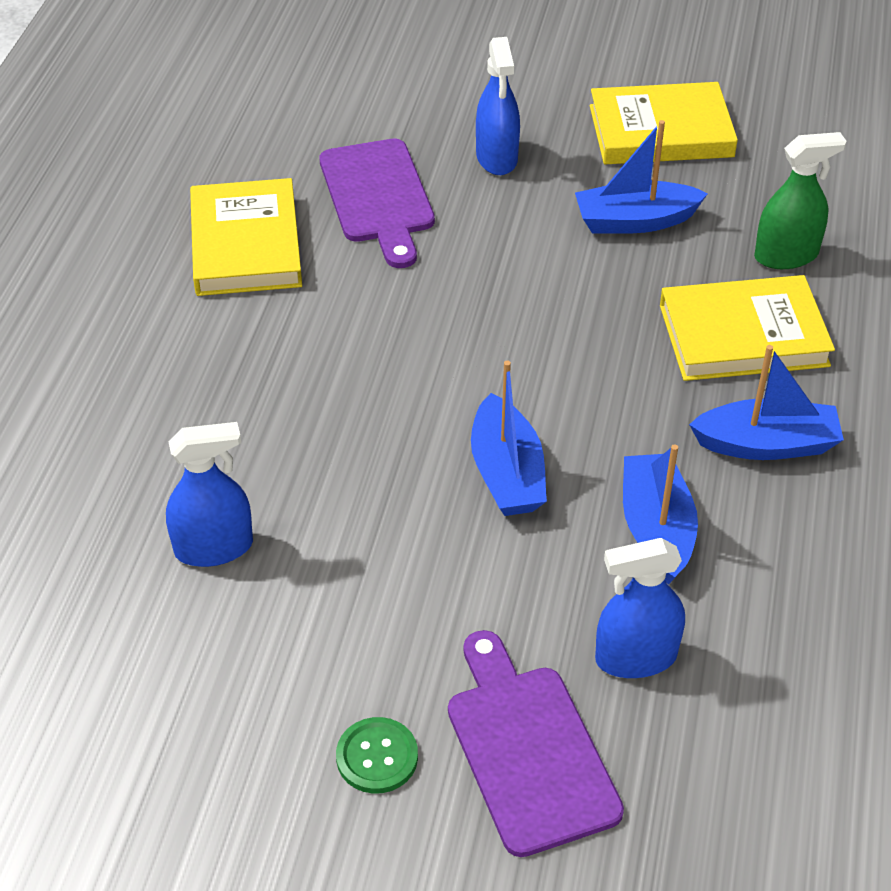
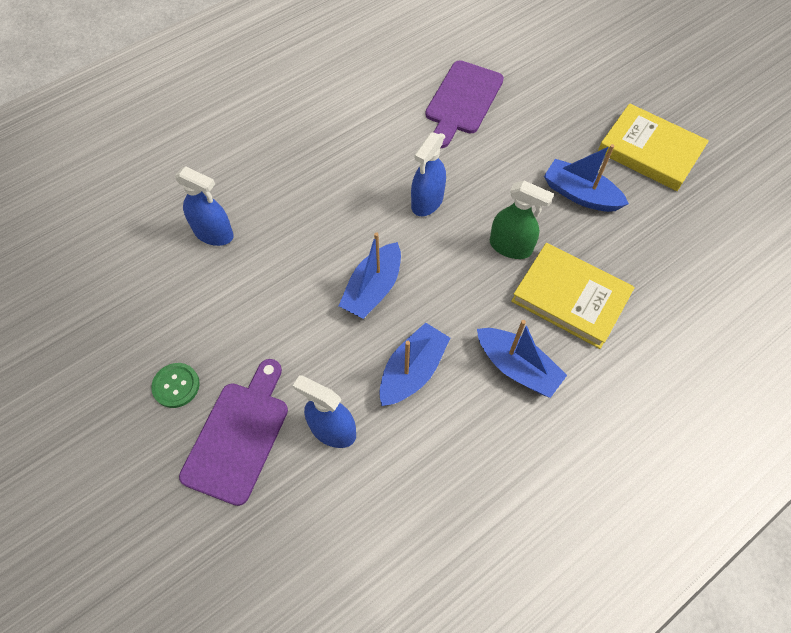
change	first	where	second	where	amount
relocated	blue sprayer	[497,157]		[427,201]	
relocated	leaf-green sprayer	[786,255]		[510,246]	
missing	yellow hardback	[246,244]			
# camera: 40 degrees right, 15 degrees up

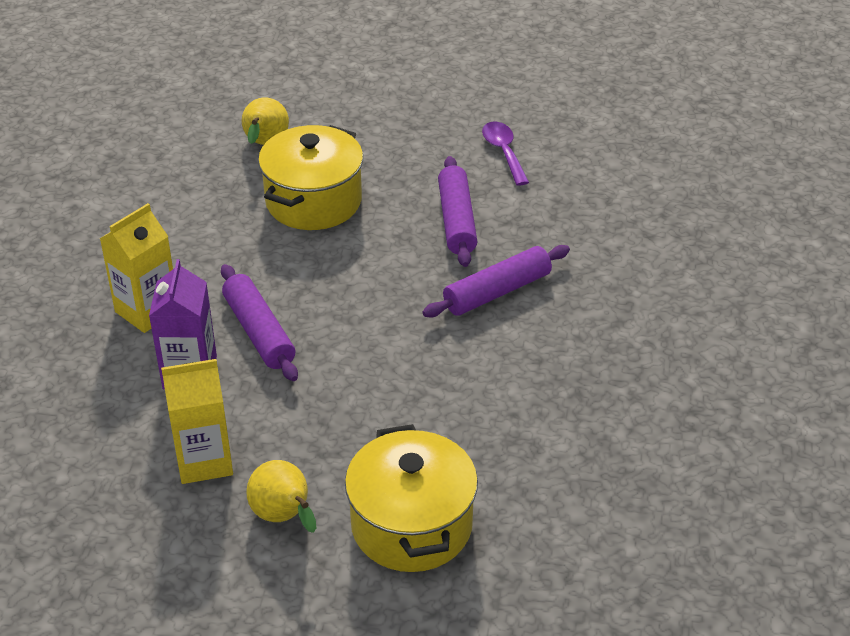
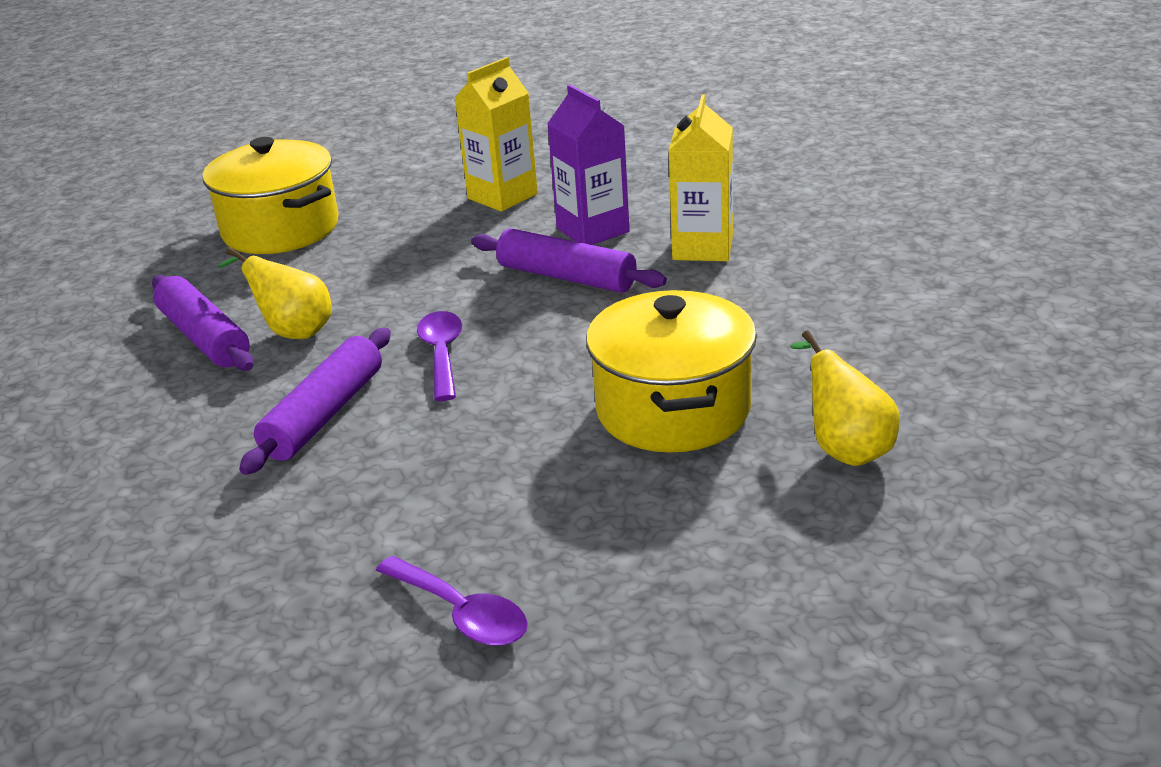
change	first	where	second	where	amount
relocated	royal purple dough roller	[456,220]		[204,337]	
relocated	yellow toy pear	[284,517]		[292,331]	
appeared			royal purple teaspoon	[442,354]	
# camera: 150 degrees right, 10 degrees down

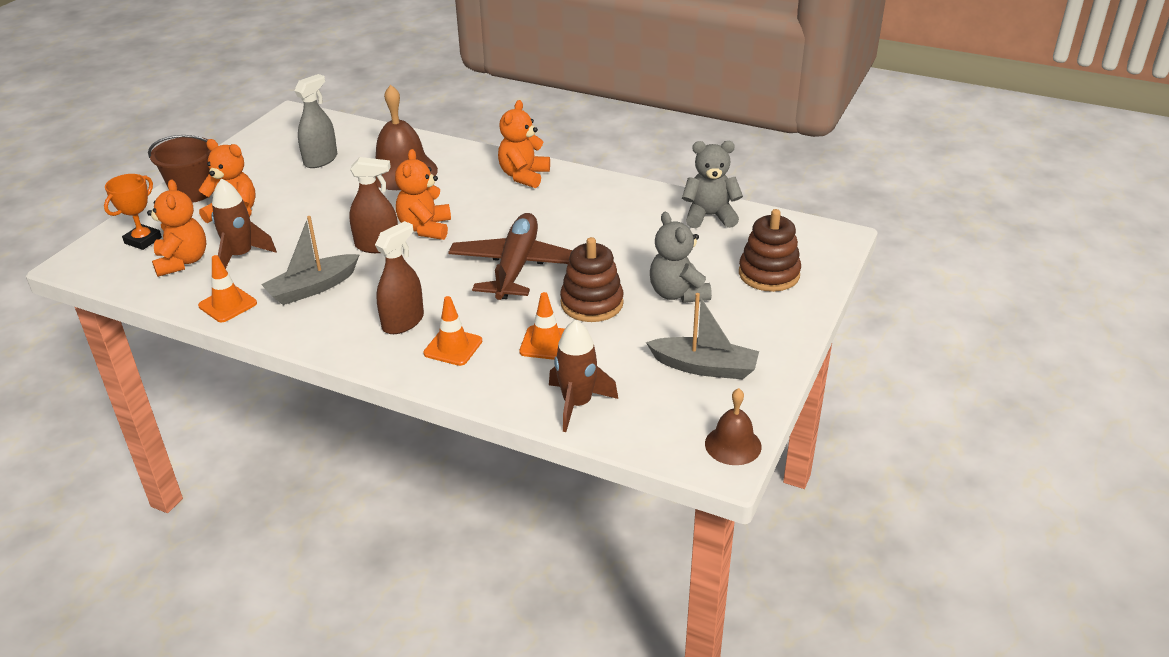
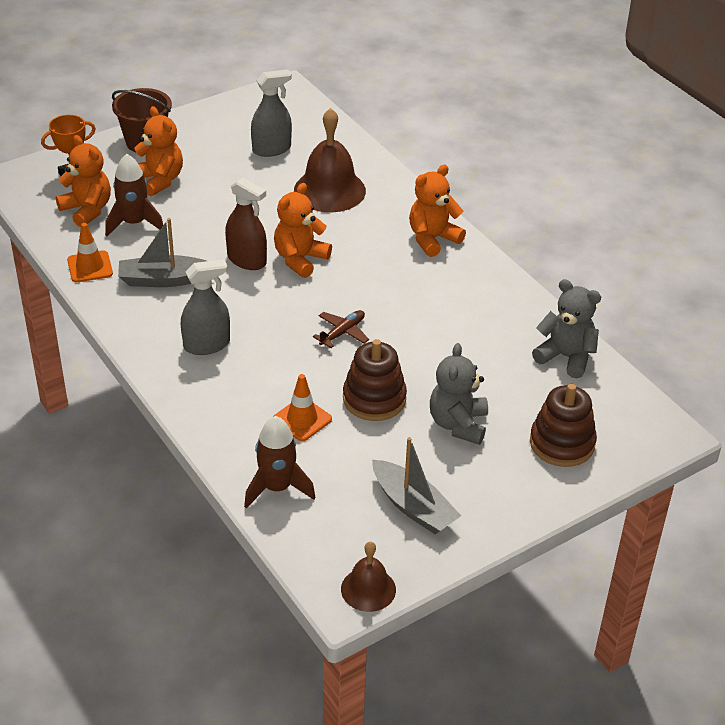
change	first	where	second	where	amount
spun	orange-coloured teddy bear	[182,262]		[87,210]	60 degrees counterclockwise
size	dark brown toy plane	[516,267]		[342,332]	x0.45
colour	dark brown sprayer	[403,322]	grey sprayer	[206,345]	
missing	orange-coloured safety cone	[453,347]			
# camera: 30 degrees right, 5 degrees up

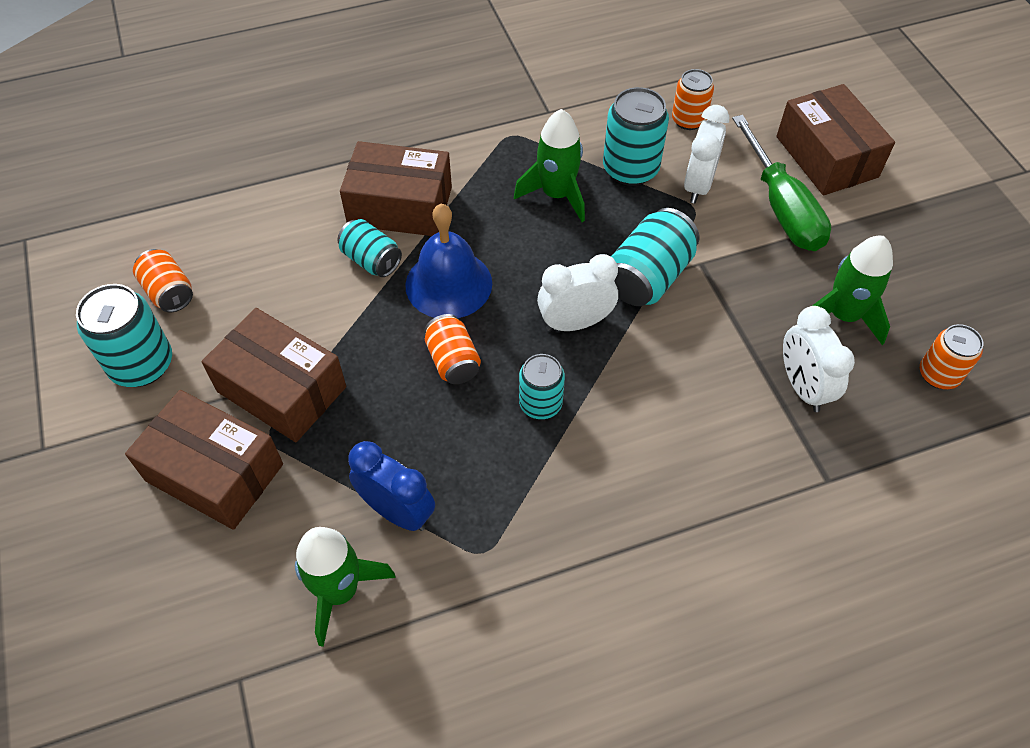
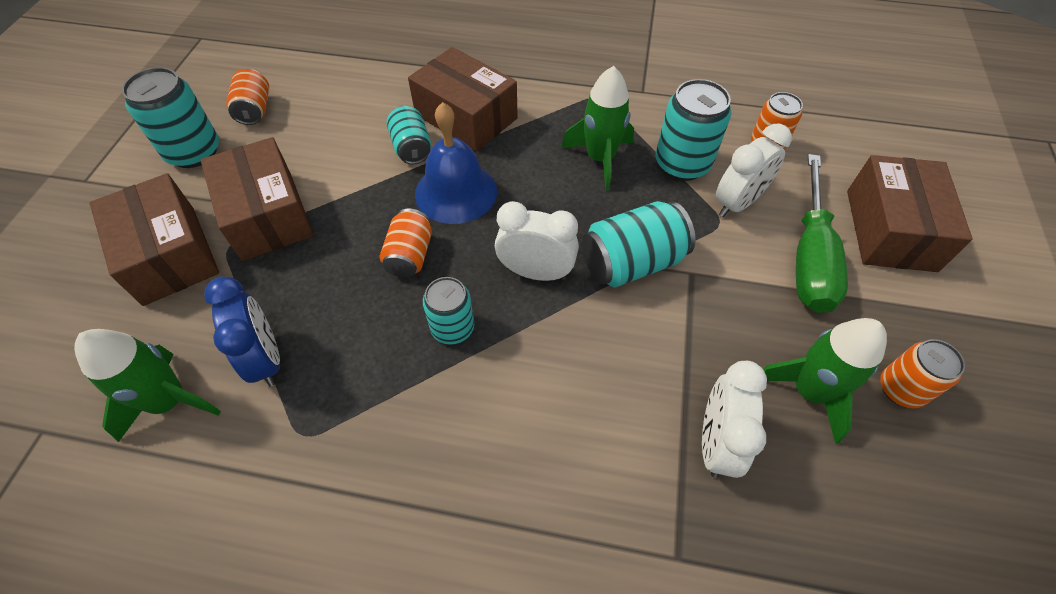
change	first	where	second	where	amount
relocated	orange-coloured can	[938,375]		[901,389]	
# camera: 30 degrees right, 0 degrees up

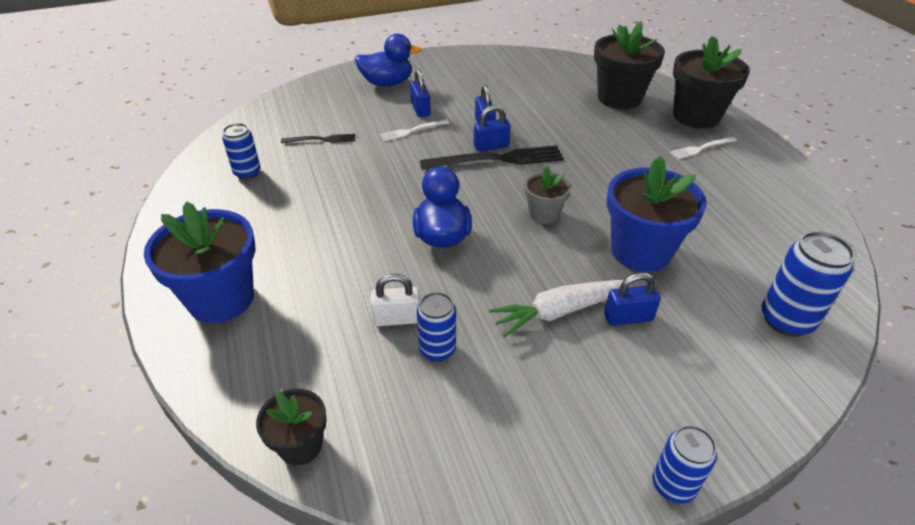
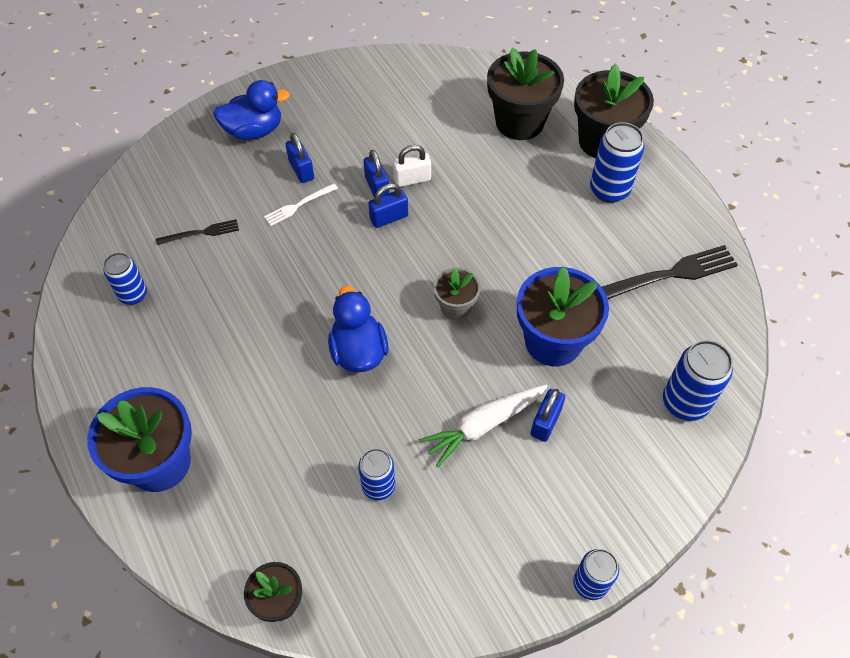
change	first	where	second	where	amount
exchanged	pure white table fork	[701,148]	blue can	[609,190]	
relocated	ebony table fork	[497,159]		[667,275]	
spun	blue small lock	[628,317]		[545,422]	45 degrees counterclockwise
relocated	pure white small lock	[397,318]		[412,179]	
# camera: 10 degrees left, 15 degrees up

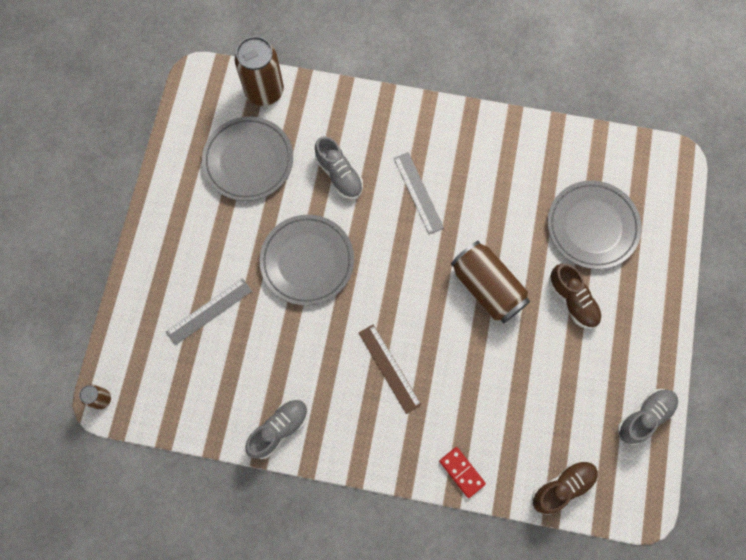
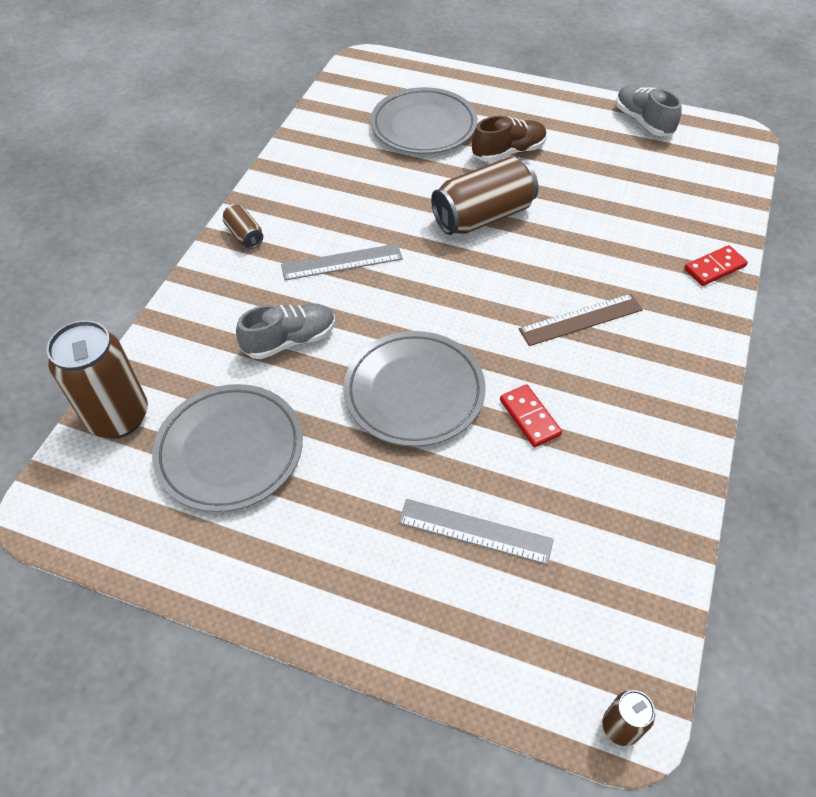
change	first	where	second	where	amount
spun	grey straightedge	[209,311]		[475,531]	45 degrees counterclockwise
missing	grey sneaker	[279,429]			
missing	dark brown sneaker	[562,487]			
appeared			dark brown can	[244,235]	
appeared			red domino tile	[530,417]	
# camera: 80 degrees left, 20 degrees down

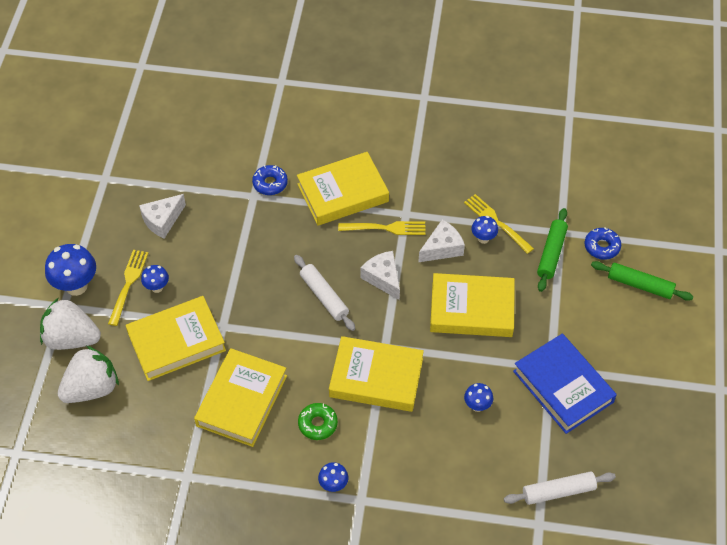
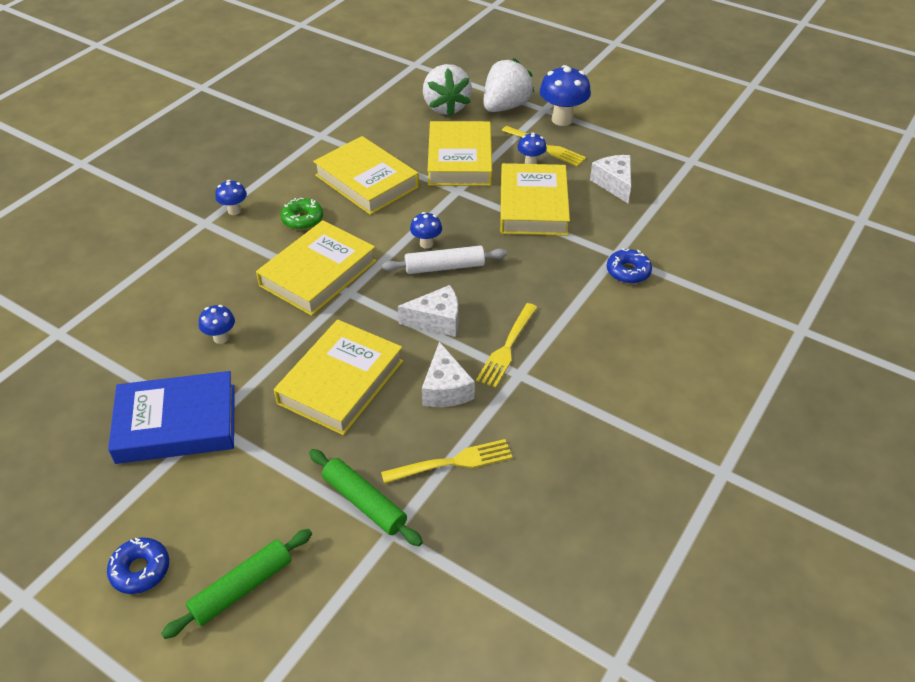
change	first	where	second	where	amount
relocated	yellow hardback	[343,193]		[533,206]	
relocated	blue mushroom	[483,238]		[426,244]	
relocated	blue donut	[602,247]		[140,570]	
missing	pure white dough roller	[558,492]			
# camera: 115 degrees right, 10 degrees down

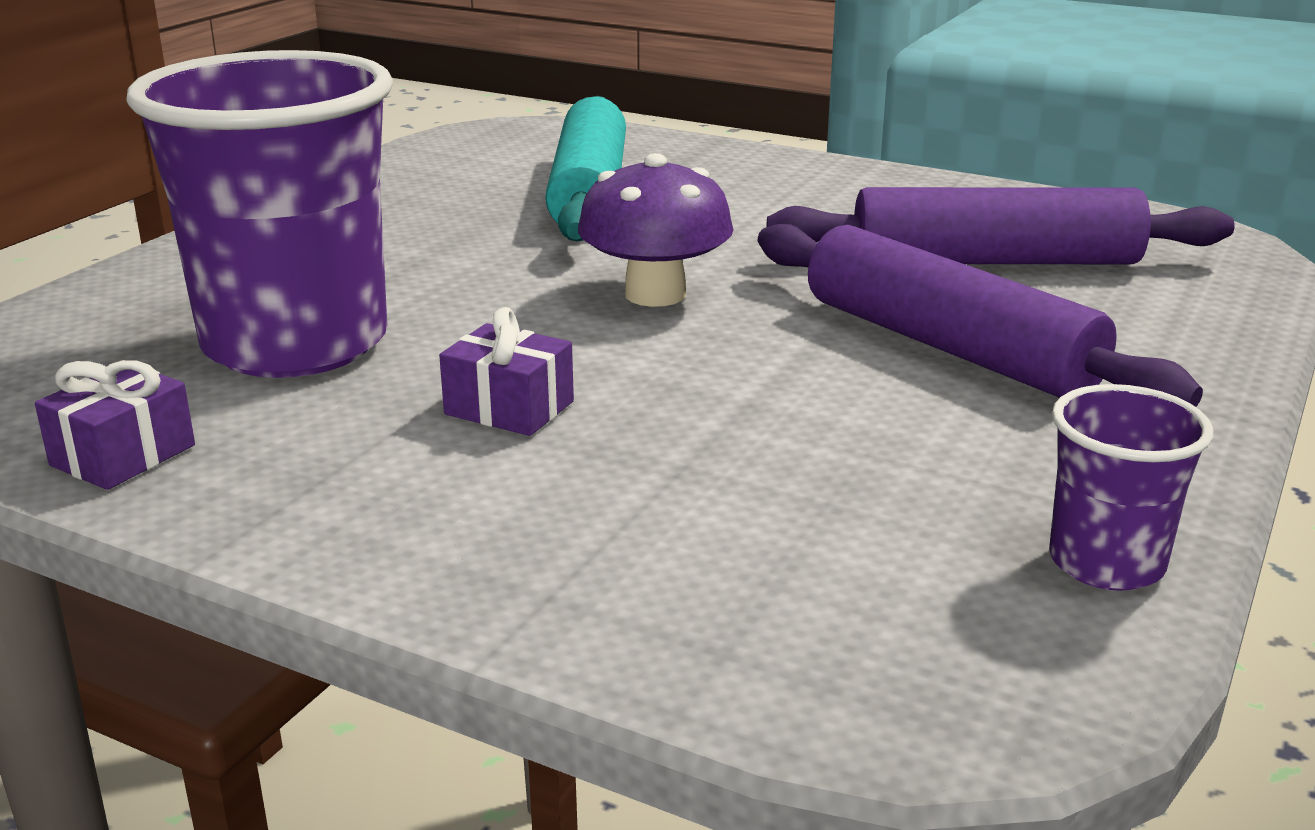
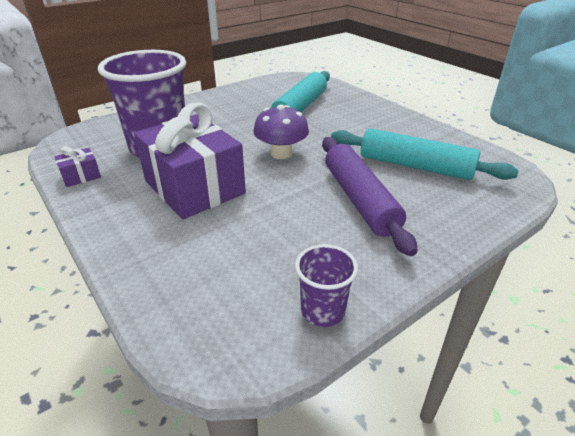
change	first	where	second	where	amount
colour	royal purple dough roller	[994,261]	turquoise dough roller	[415,166]	
size	royal purple wrapped gift	[509,408]		[194,187]	x2.44
# camera: 25 degrees right, 10 degrees up

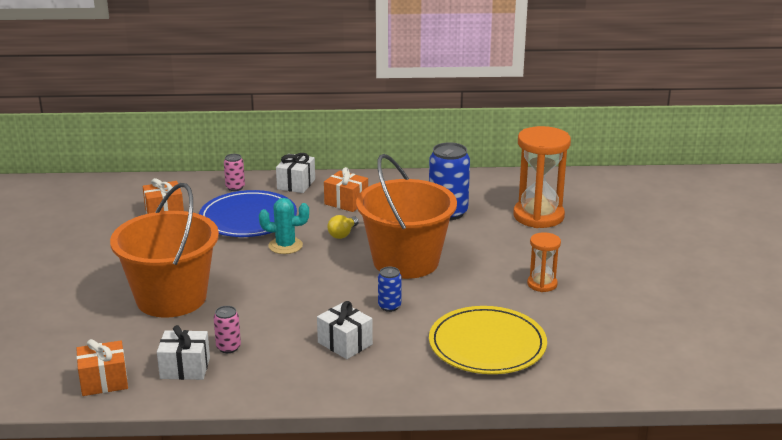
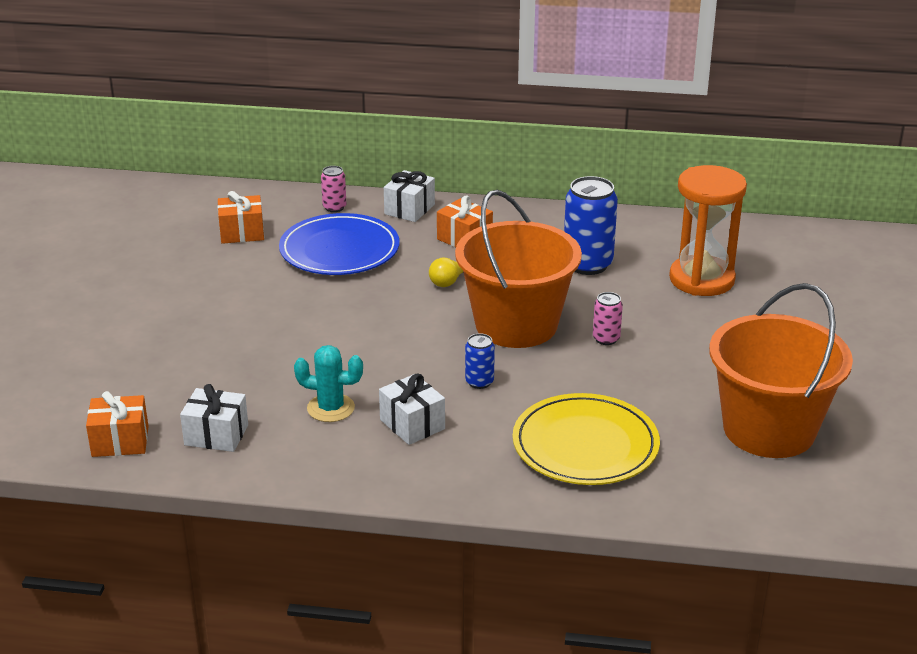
change	first	where	second	where	amount
relocated	orange-coloured sand bucket	[171,298]		[769,429]	
relocated	turquoise cactus	[285,246]		[330,408]	
missing	orange-coloured sandglass	[542,284]			
relocated	rosy can	[228,347]		[606,339]	
# camera: 10 degrees right, 5 degrees up

